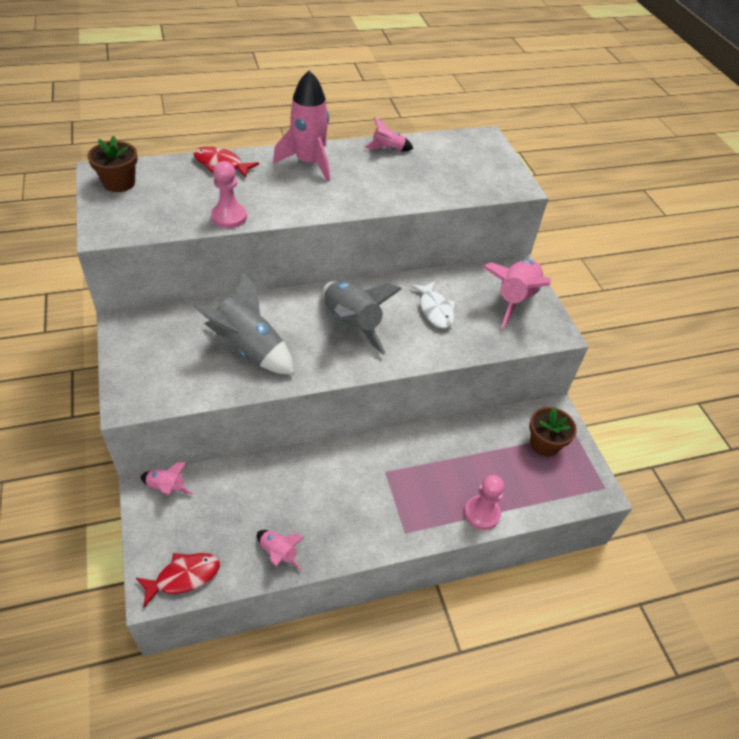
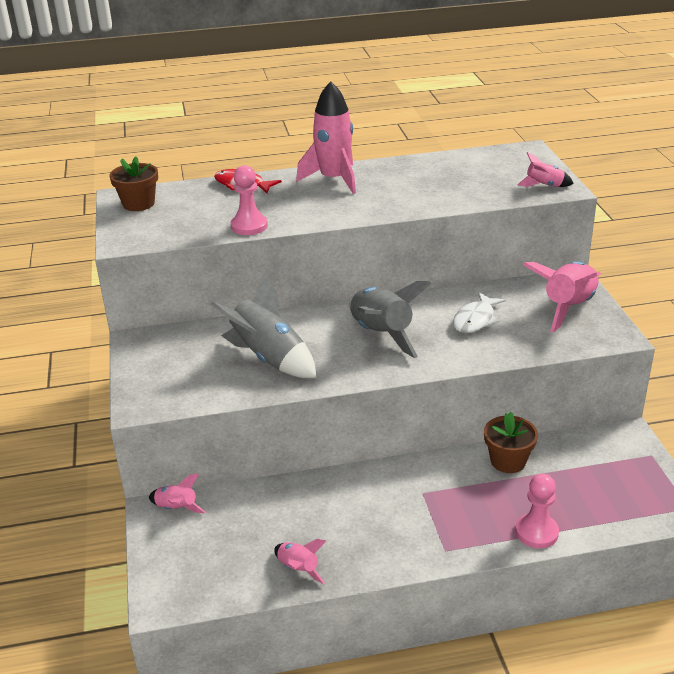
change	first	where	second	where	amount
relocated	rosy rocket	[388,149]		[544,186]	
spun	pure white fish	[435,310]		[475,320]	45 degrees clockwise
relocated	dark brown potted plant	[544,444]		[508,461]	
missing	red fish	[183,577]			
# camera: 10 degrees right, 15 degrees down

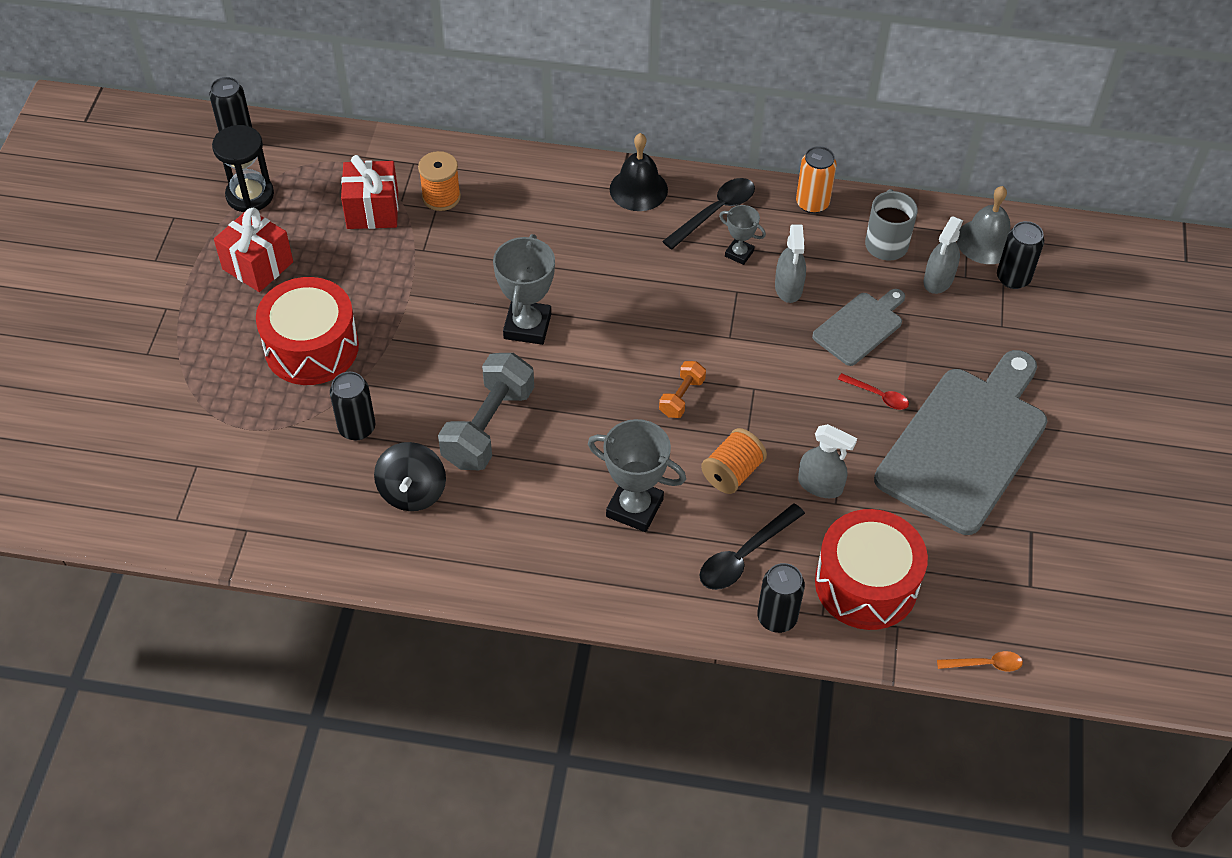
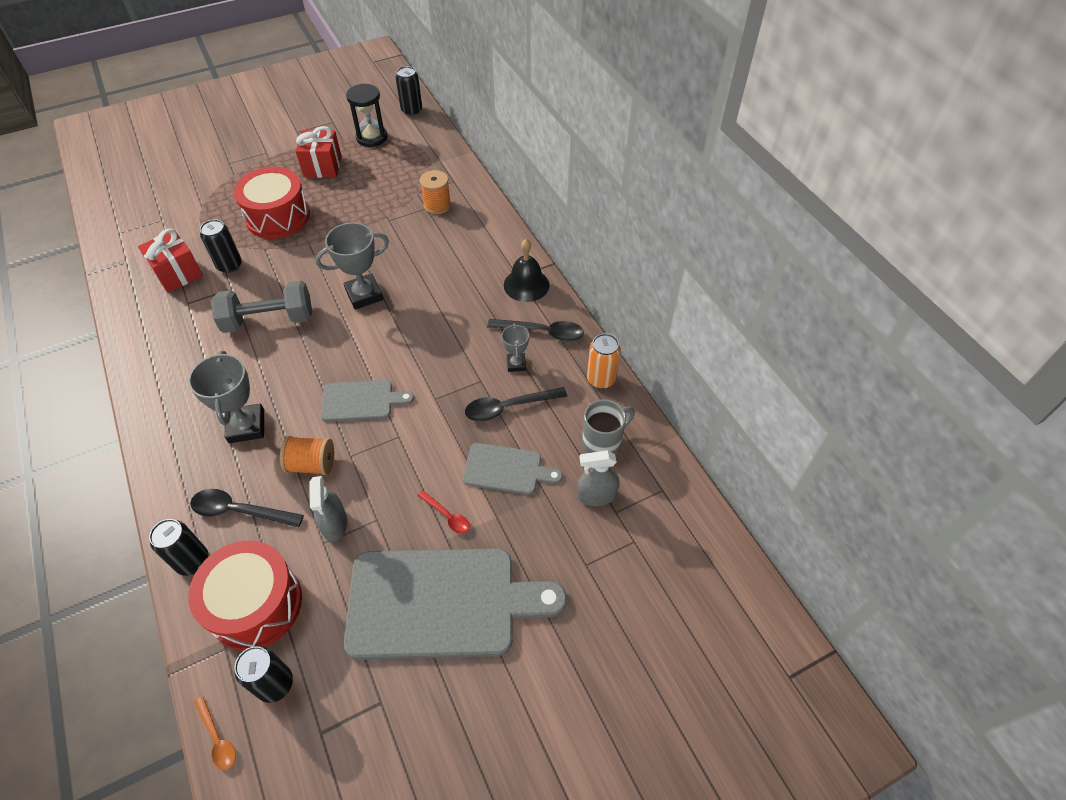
change	first	where	second	where	amount
relocated	red wrapped gift	[372,210]		[178,274]	
missing	grey school bell	[986,241]			
relocated	ebony can	[1013,278]		[275,684]	
exchanged	grey sprayer	[788,287]	ebony teaspoon	[508,407]	
exchanged	orange-coloured dumbbell	[681,397]	grey cutting board	[361,401]	
spun	red teaspoon	[878,396]		[447,516]	45 degrees counterclockwise
missing	ebony toy top	[412,492]			
# camera: 55 degrees right, 0 degrees up

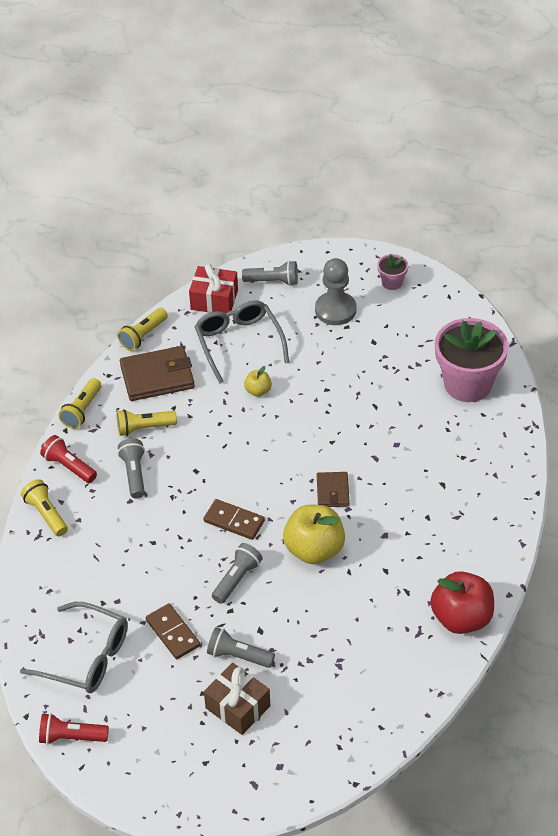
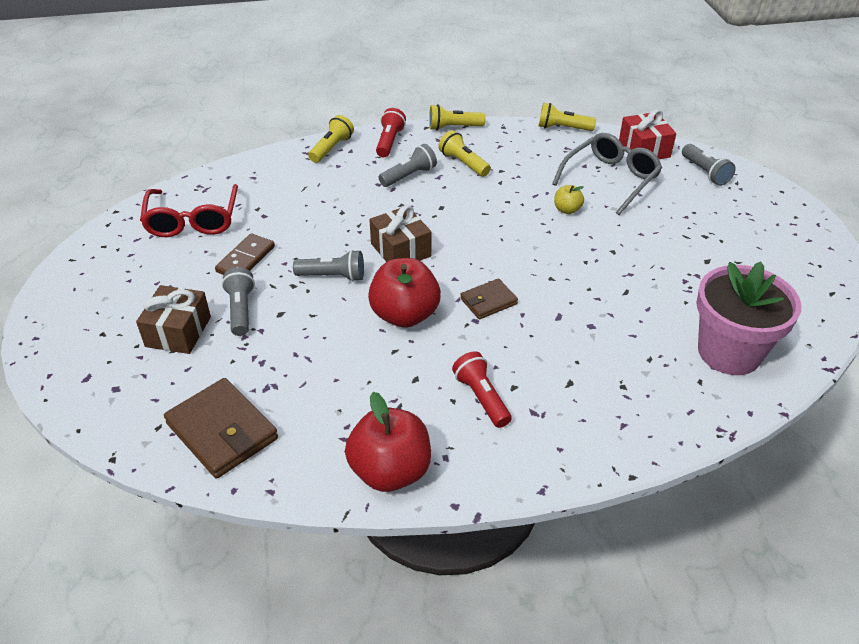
change	first	where	second	where	amount
missing	rosy potted plant	[392,282]			
missing	grey chess pawn	[335,310]			
relocated	dark brown billfold	[157,377]		[222,431]	
exchanged	dark brown domino tile	[234,521]	dark brown wrapped gift	[401,250]	
colour	yellow apple	[314,550]	red apple	[405,315]	
colour	grey eyeglasses	[87,657]	red eyeglasses	[192,220]	
relocated	red flashlight	[71,737]		[481,398]	
# camera: 60 degrees right, 5 degrees down

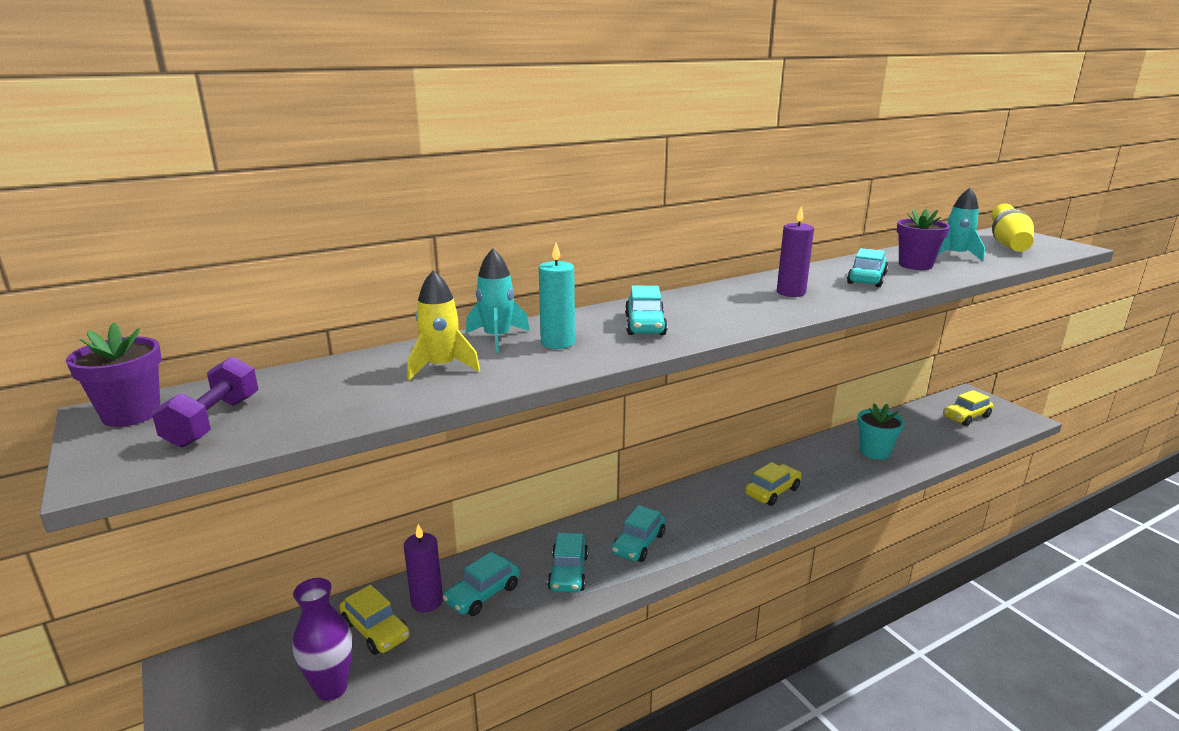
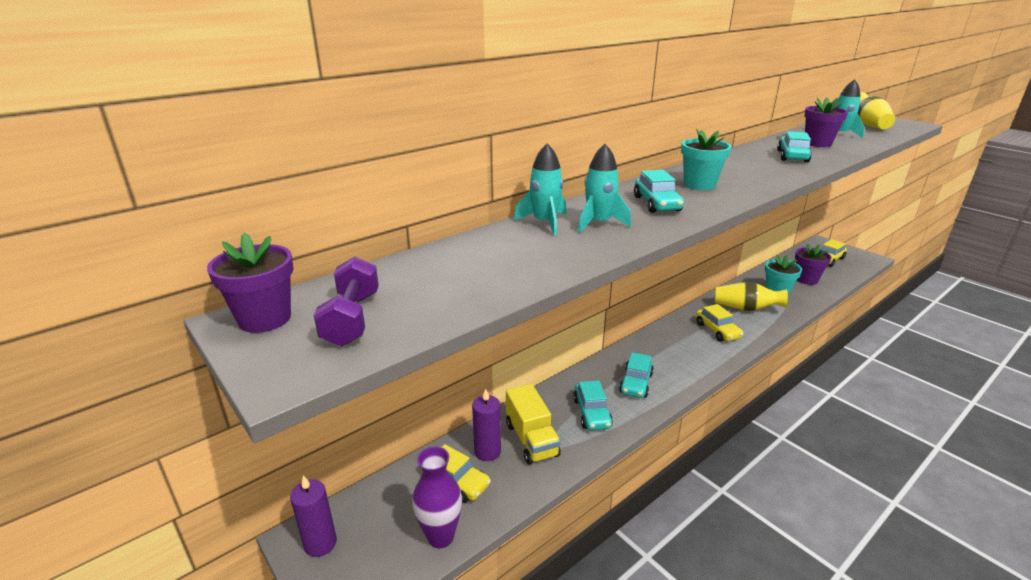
change	first	where	second	where	amount
relocated	royal purple pillar candle	[791,292]		[320,543]	
exchanged	turquoise pillar candle	[557,343]	turquoise rocket	[598,223]	
missing	yellow rocket	[442,367]			
spun	yellow toy car	[772,491]		[717,330]	120 degrees clockwise
exchanged	turquoise toy car	[483,594]	yellow toy truck	[531,439]	
appeared			turquoise potted plant	[699,184]	
appeared			royal purple potted plant	[806,279]	
appeared			yellow tall vase	[745,308]	
# camera: 10 degrees left, 5 degrees up

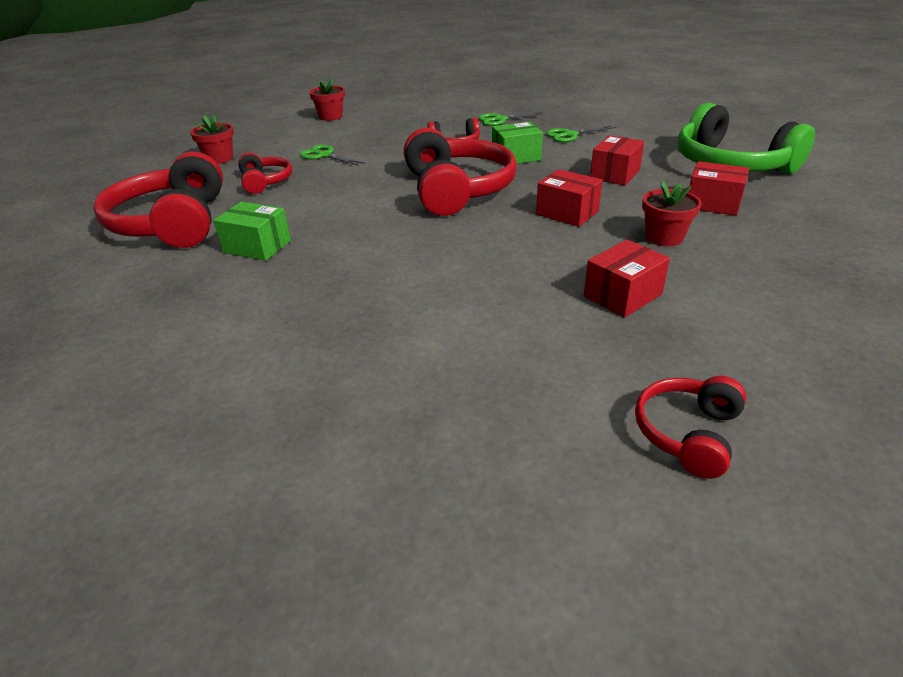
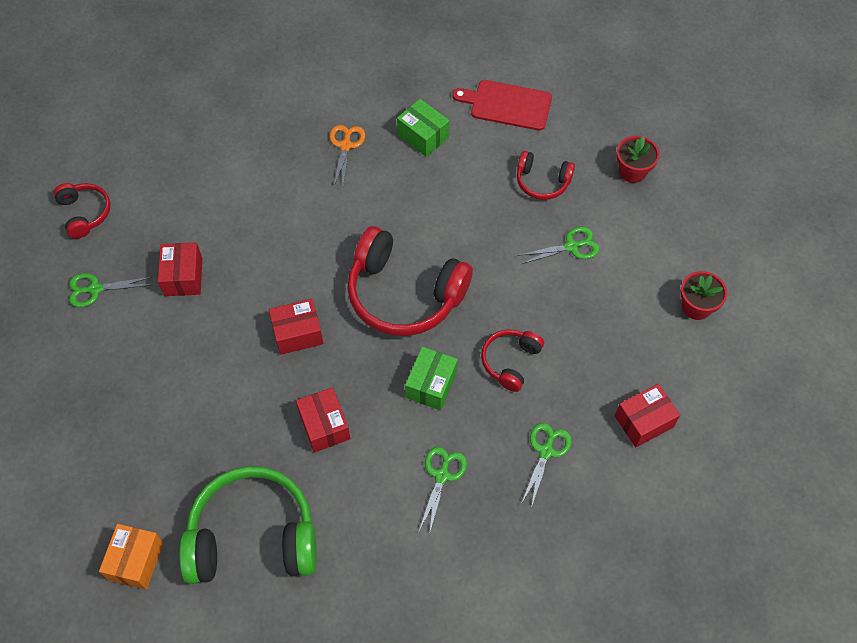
change	first	where	second	where	amount
exchanged	red over-ear headphones	[173,223]	red cutting board	[507,105]	
relocated	red box	[712,204]		[644,421]	
missing	red potted plant	[664,237]			
spun	leaf-green box	[257,246]		[423,136]	75 degrees clockwise
appeared			orange-coloured pair of scissors	[346,146]	
appeared			leaf-green pair of scissors	[95,289]	
appeared			orange-coloured box	[136,561]	
# camera: 125 degrees right, 25 degrees up

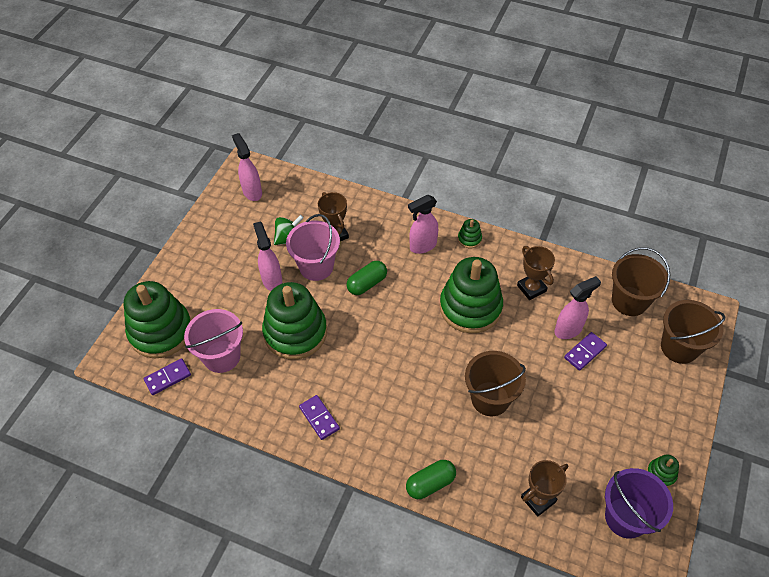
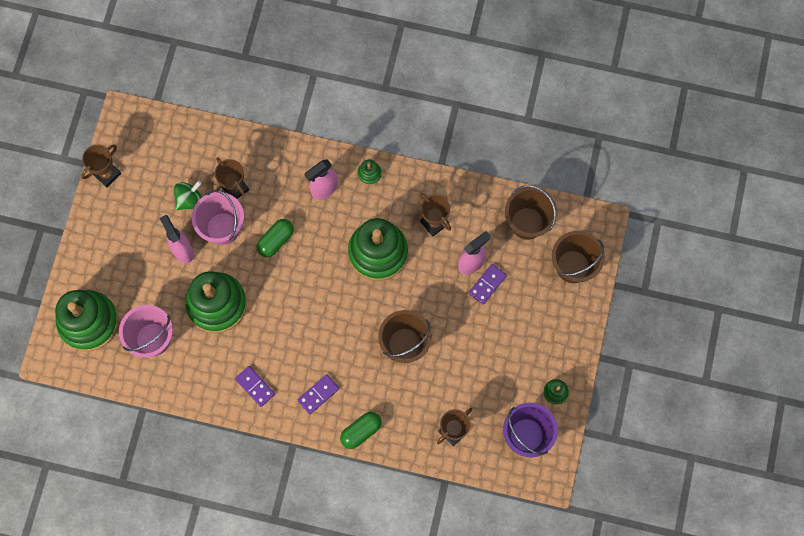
change	first	where	second	where	amount
missing	rosy sprayer	[252,192]			
relocated	royal purple domino tile	[168,378]		[318,394]	
appeared			dark brown prize cup	[107,174]	
# camera: 10 degrees left, 20 degrees up

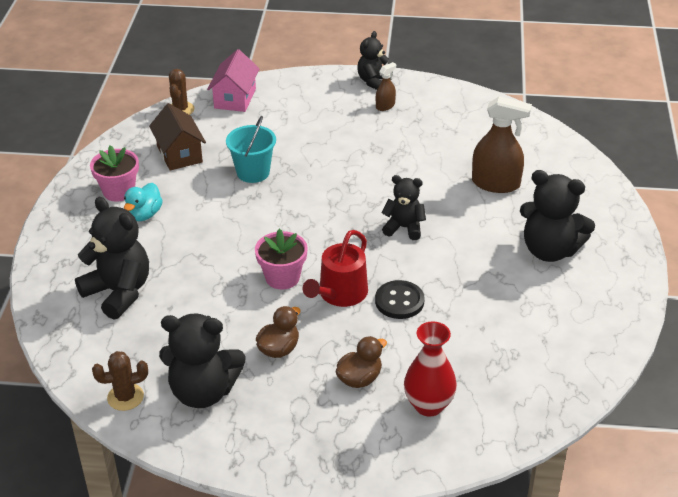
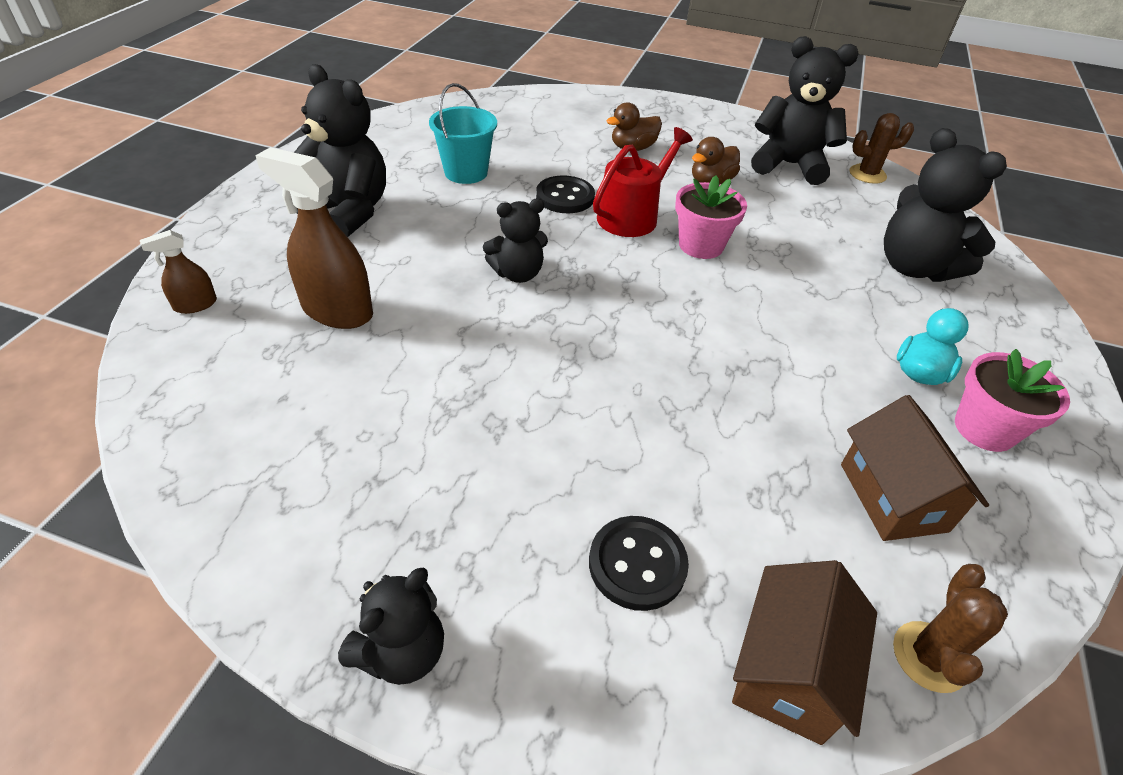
change	first	where	second	where	amount
colour	rosy cottage	[235,98]	dark brown cottage	[788,670]	
relocated	dark brown sprayer	[385,106]		[195,305]	
relocated	turquoise sand bucket	[253,172]		[466,172]	
spun	ebony teddy bear	[404,228]		[518,273]	45 degrees counterclockwise
missing	red tall vase	[428,405]			
appeared			ebony button	[637,564]	
# camera: 170 degrees left, 5 degrees up

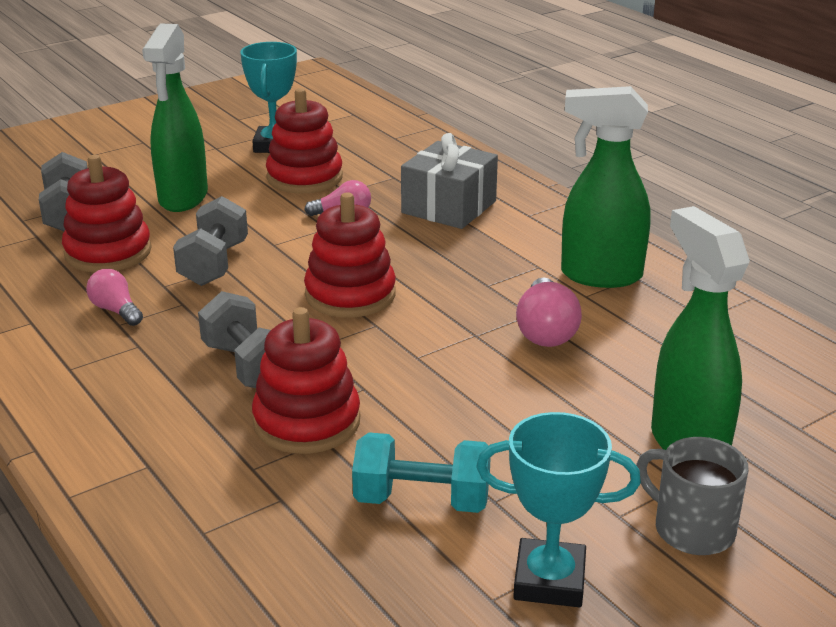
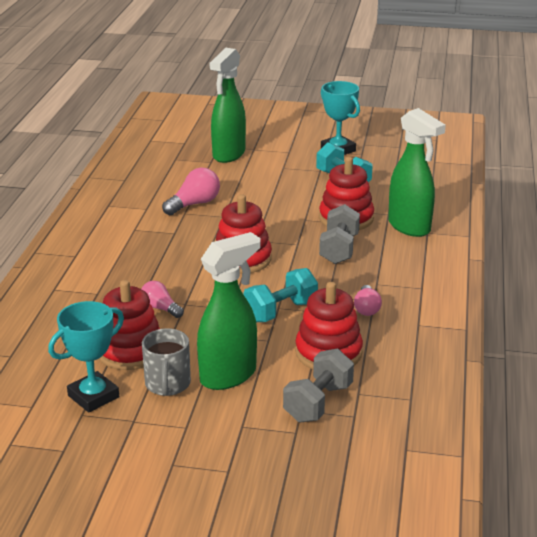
change	first	where	second	where	amount
relocated	leaf-green sprayer	[599,276]		[409,227]	
missing	grey wrapped gift	[449,207]			
colour	grey dumbbell	[214,264]	turquoise dumbbell	[280,311]	
relocated	grey tea mug	[691,529]		[167,384]	
# camera: 135 degrees left, 0 degrees up

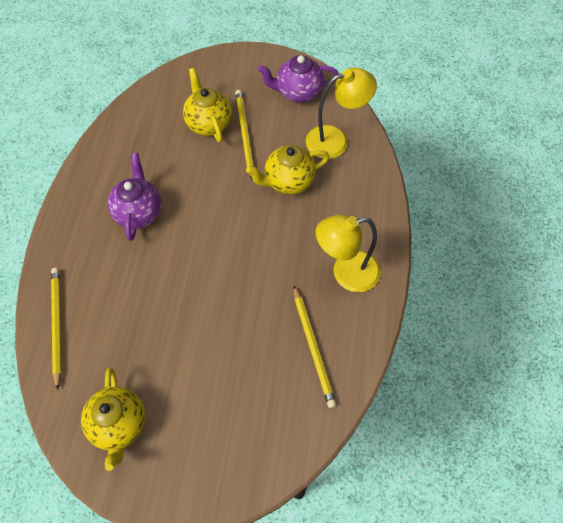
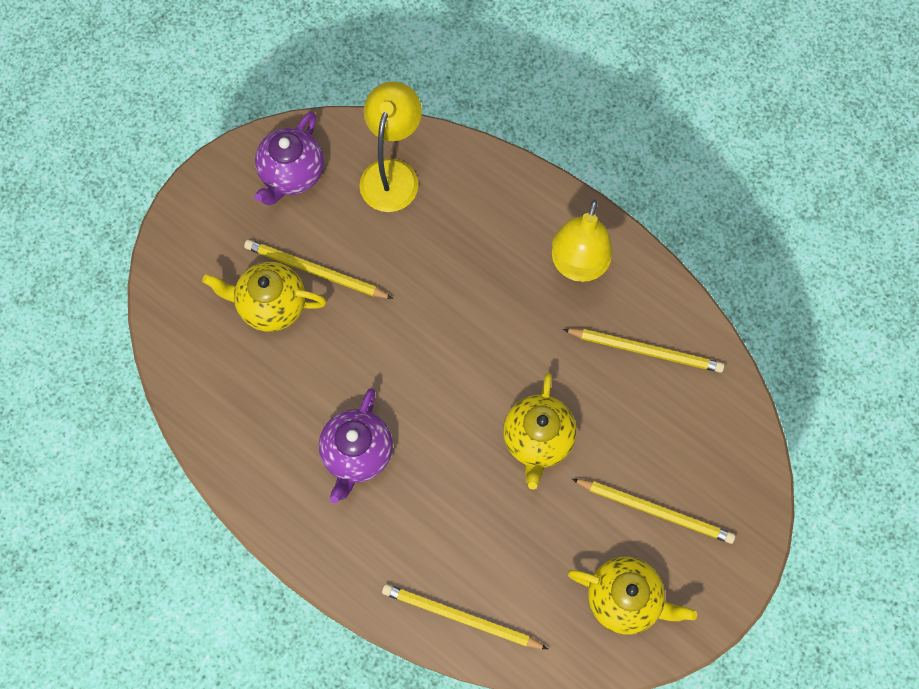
change	first	where	second	where	amount
relocated	yellow teapot	[288,181]		[537,440]	
spun	royal purple teapot	[138,212]		[357,454]	105 degrees counterclockwise
appeared			yellow wooden pencil	[655,511]	
# camera: 60 degrees left, 10 degrees up

